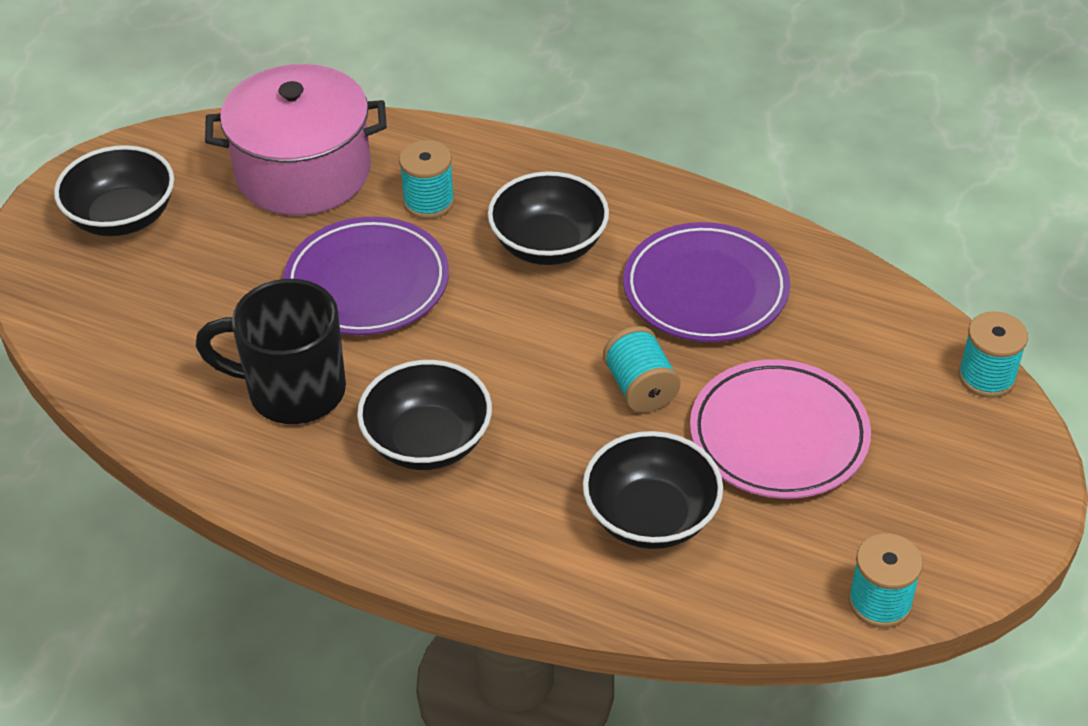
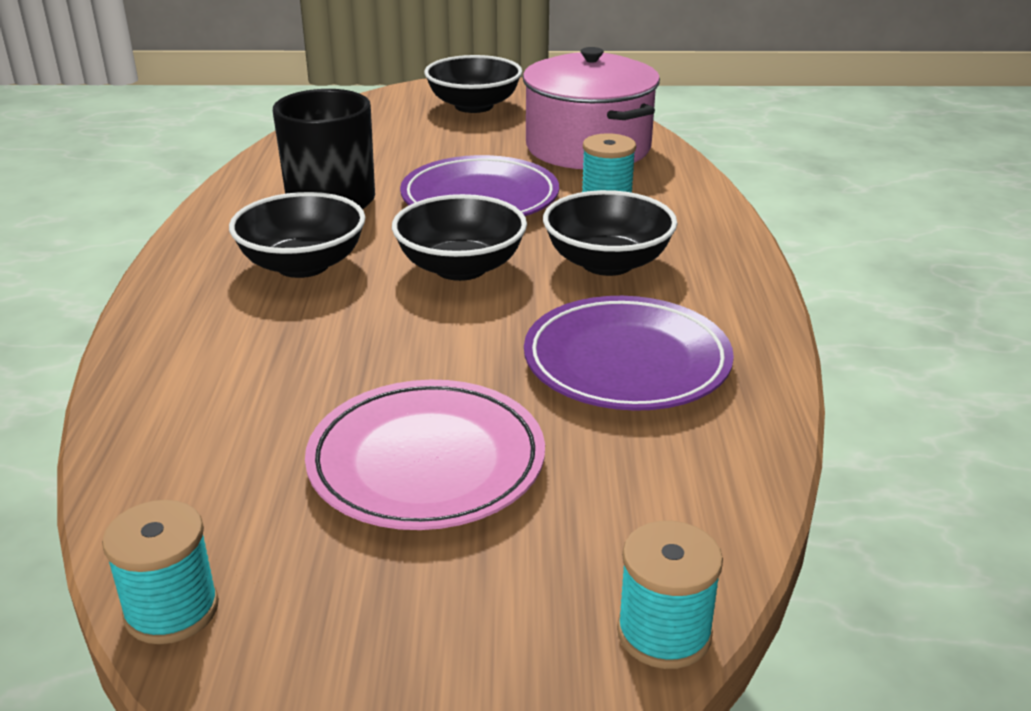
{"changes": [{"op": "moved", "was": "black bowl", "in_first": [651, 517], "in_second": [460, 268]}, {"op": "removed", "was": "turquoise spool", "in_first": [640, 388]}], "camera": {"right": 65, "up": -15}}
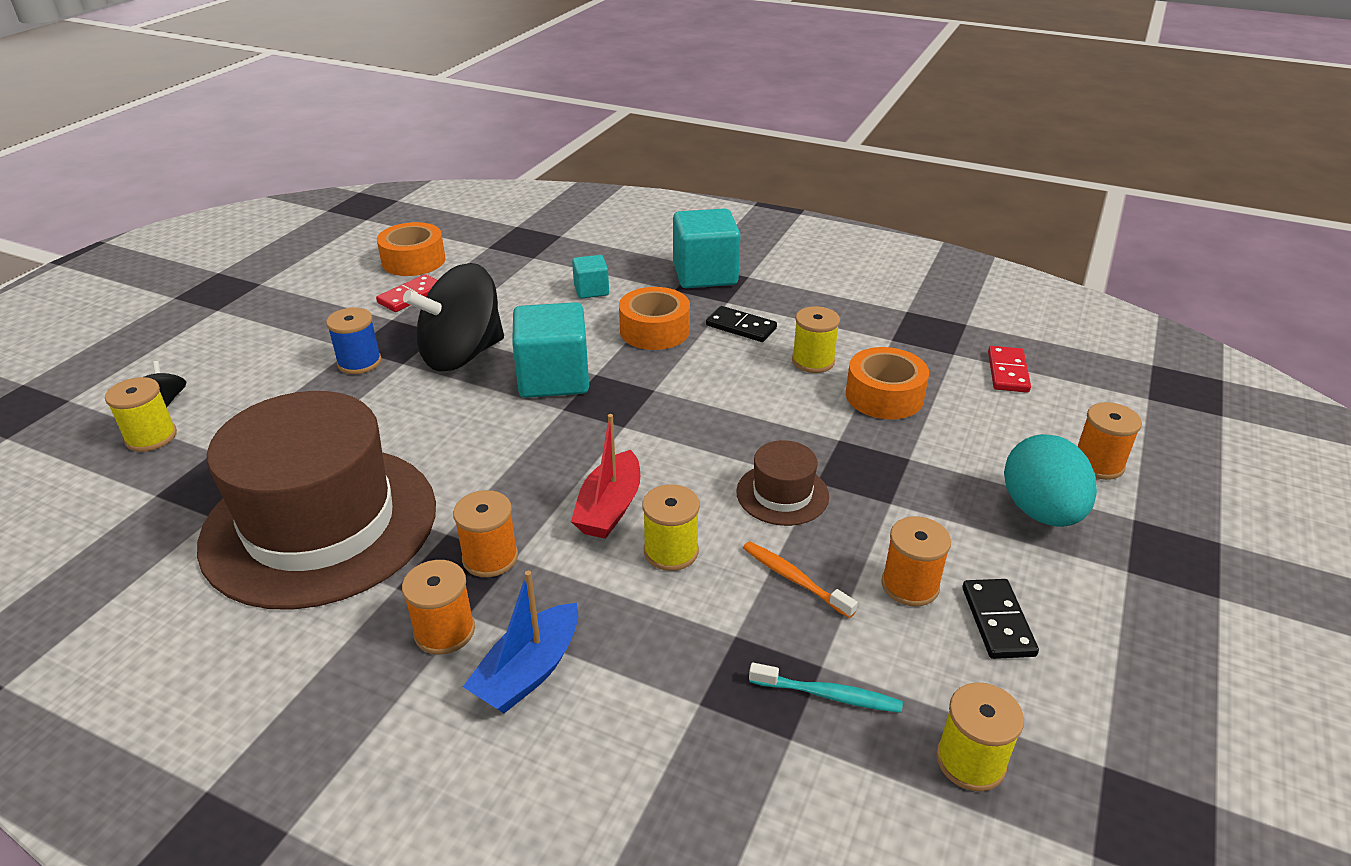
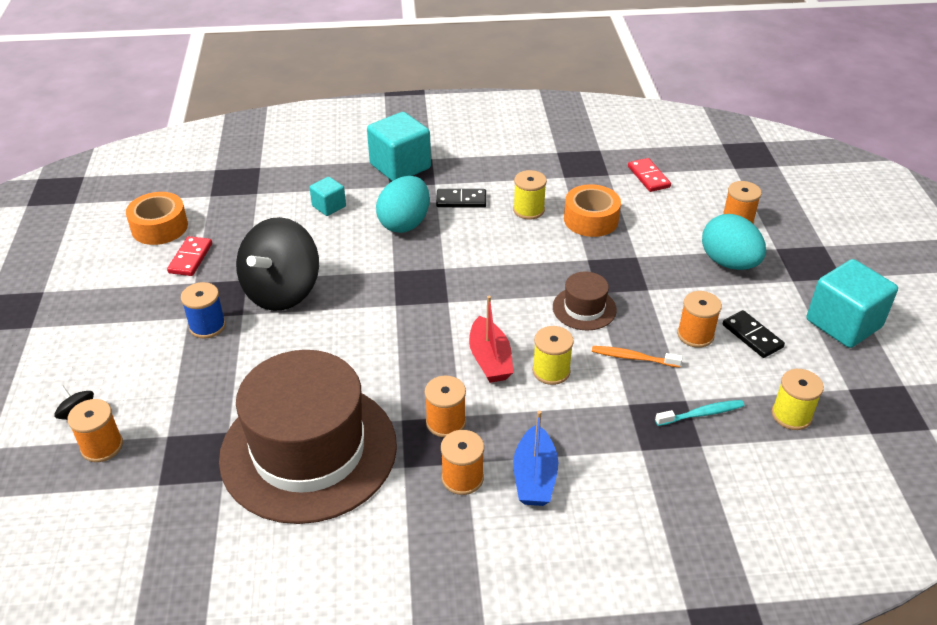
{"changes": [{"op": "recoloured", "was": "yellow spool", "now": "orange spool", "in_first": [151, 437], "in_second": [102, 446]}, {"op": "replaced", "was": "orange tape", "now": "turquoise egg", "in_first": [654, 330], "in_second": [405, 223]}, {"op": "moved", "was": "turquoise cube", "in_first": [553, 378], "in_second": [843, 323]}], "camera": {"right": -30, "up": 5}}
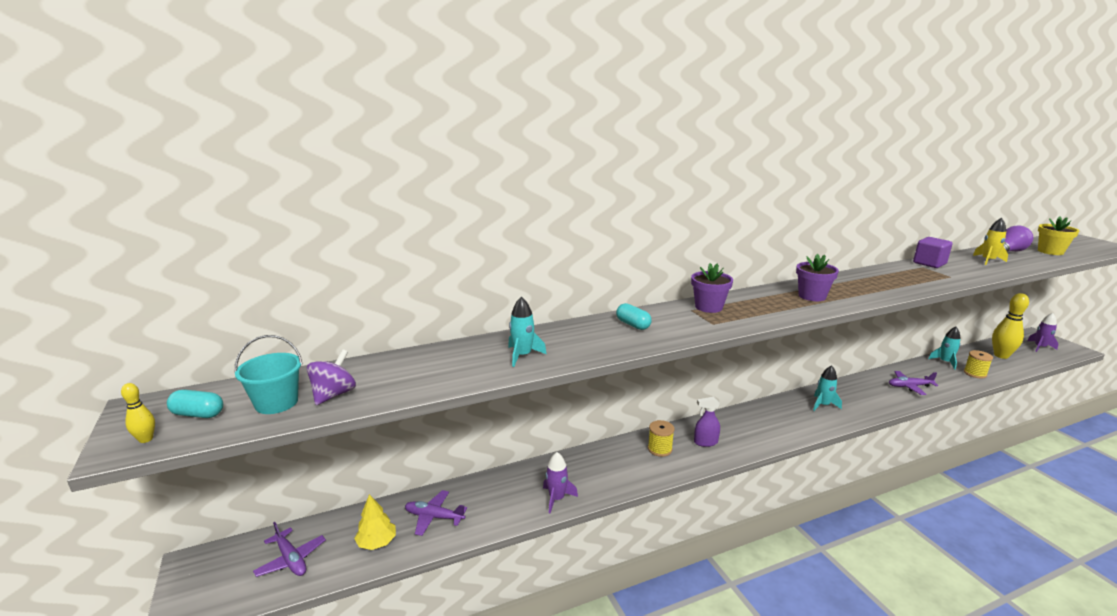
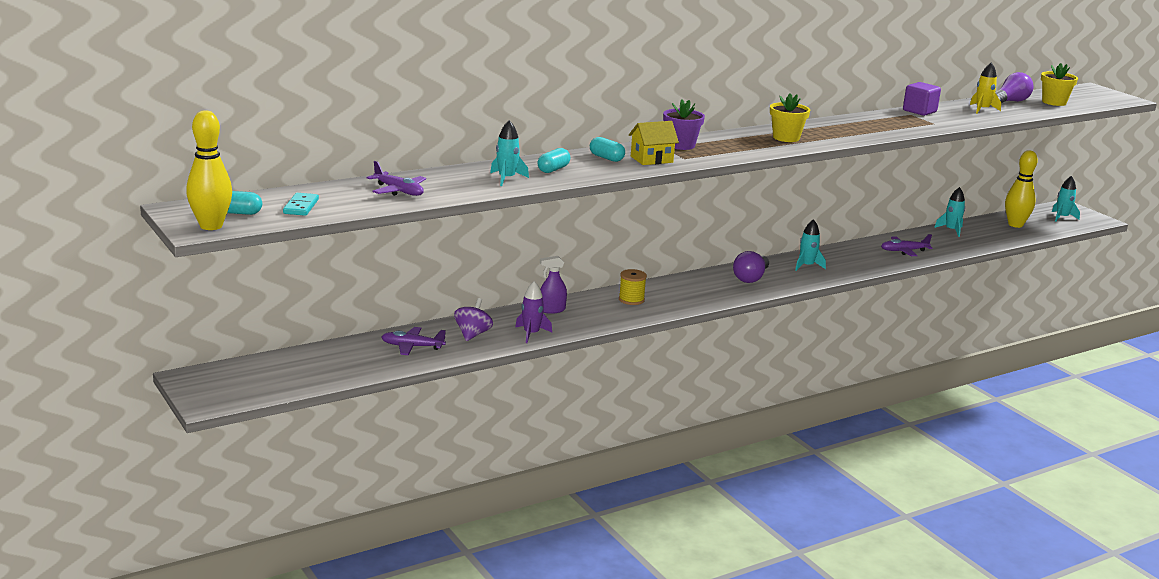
{"changes": [{"op": "resized", "was": "yellow bowling pin", "in_first": [146, 439], "in_second": [211, 226], "ratio": 2.19}, {"op": "replaced", "was": "turquoise bucket", "now": "turquoise domino", "in_first": [276, 403], "in_second": [301, 206]}, {"op": "moved", "was": "purple plane", "in_first": [291, 559], "in_second": [398, 191]}, {"op": "moved", "was": "purple spinning top", "in_first": [334, 395], "in_second": [472, 334]}, {"op": "added", "now": "turquoise capsule", "in_second": [553, 169]}, {"op": "moved", "was": "purple spray bottle", "in_first": [705, 442], "in_second": [551, 310]}, {"op": "added", "now": "yellow house", "in_second": [651, 159]}, {"op": "added", "now": "purple light bulb", "in_second": [751, 278]}, {"op": "recoloured", "was": "purple flower pot", "now": "yellow flower pot", "in_first": [812, 296], "in_second": [786, 138]}, {"op": "recoloured", "was": "purple rocket", "now": "turquoise rocket", "in_first": [1040, 347], "in_second": [1062, 217]}, {"op": "removed", "was": "yellow tree", "in_first": [377, 542]}, {"op": "removed", "was": "yellow spool", "in_first": [975, 373]}], "camera": {"right": -10, "up": 0}}
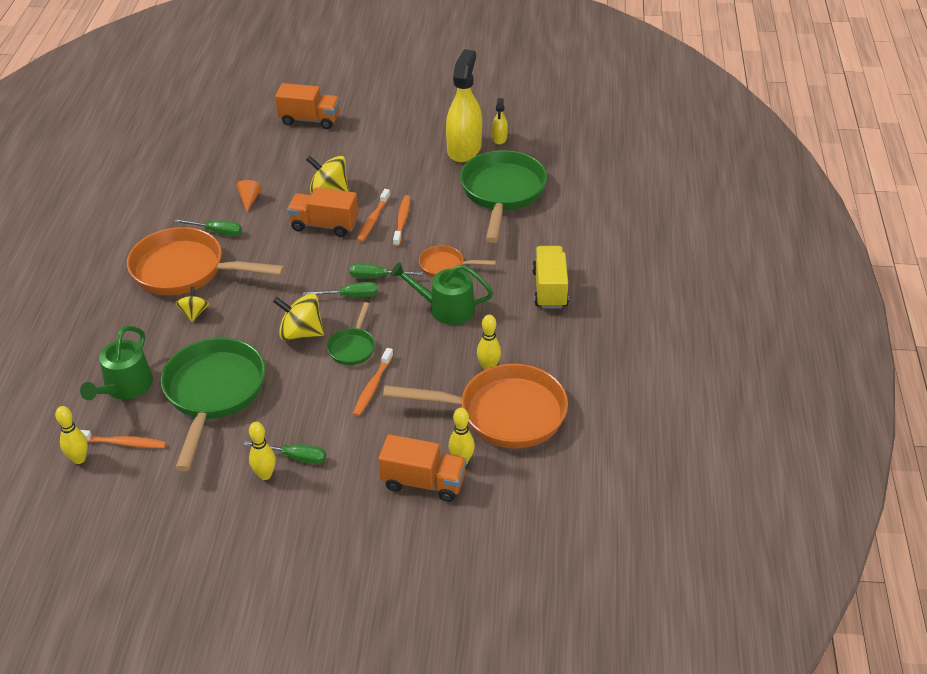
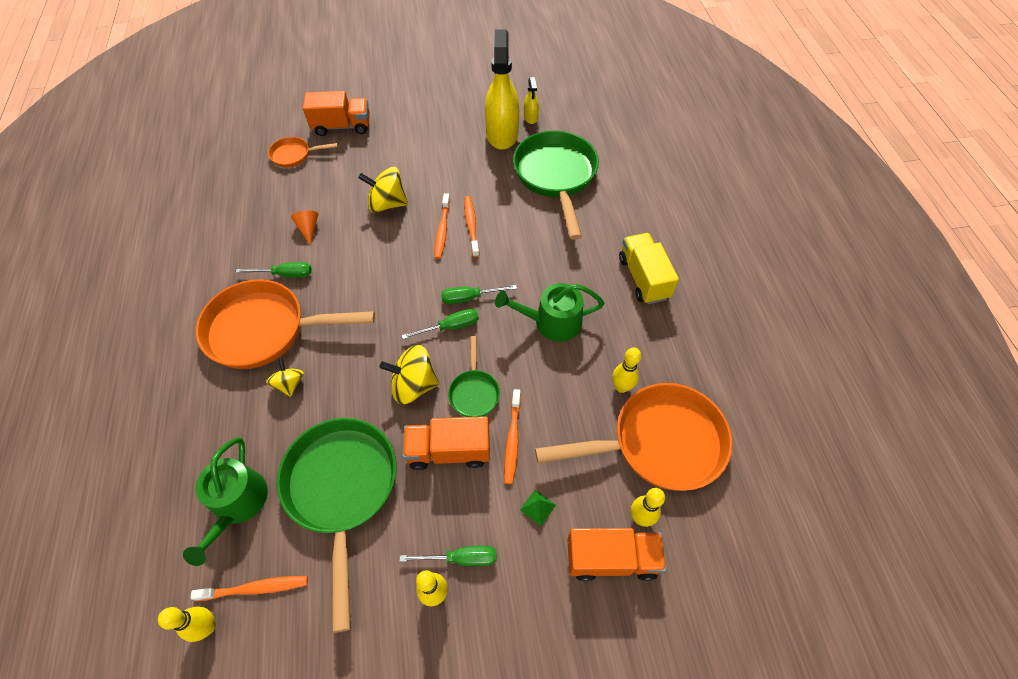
{"changes": [{"op": "moved", "was": "orange pan", "in_first": [445, 266], "in_second": [294, 155]}, {"op": "moved", "was": "orange truck", "in_first": [324, 225], "in_second": [449, 451]}, {"op": "added", "now": "green pyramid", "in_second": [538, 507]}], "camera": {"right": -15, "up": 15}}
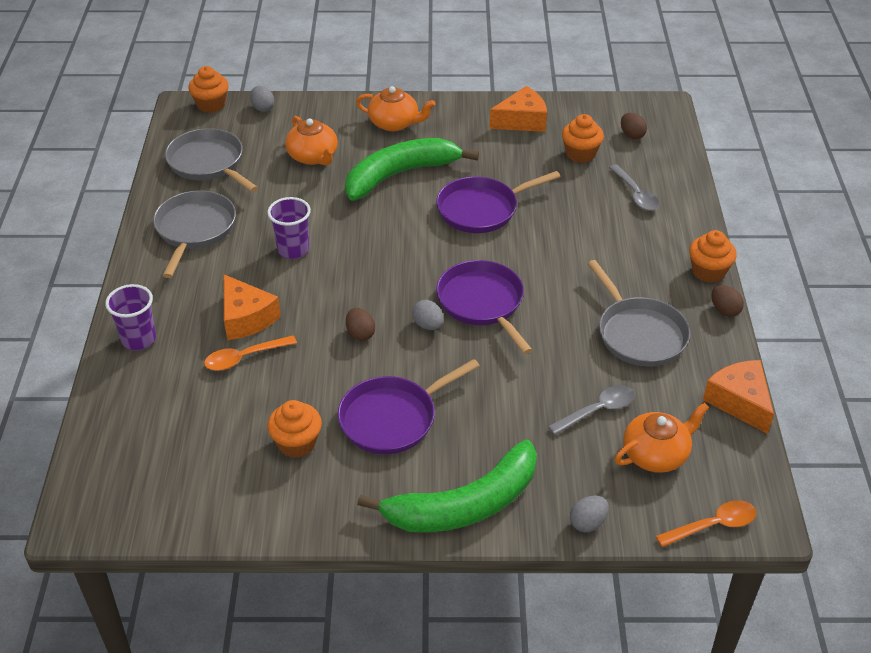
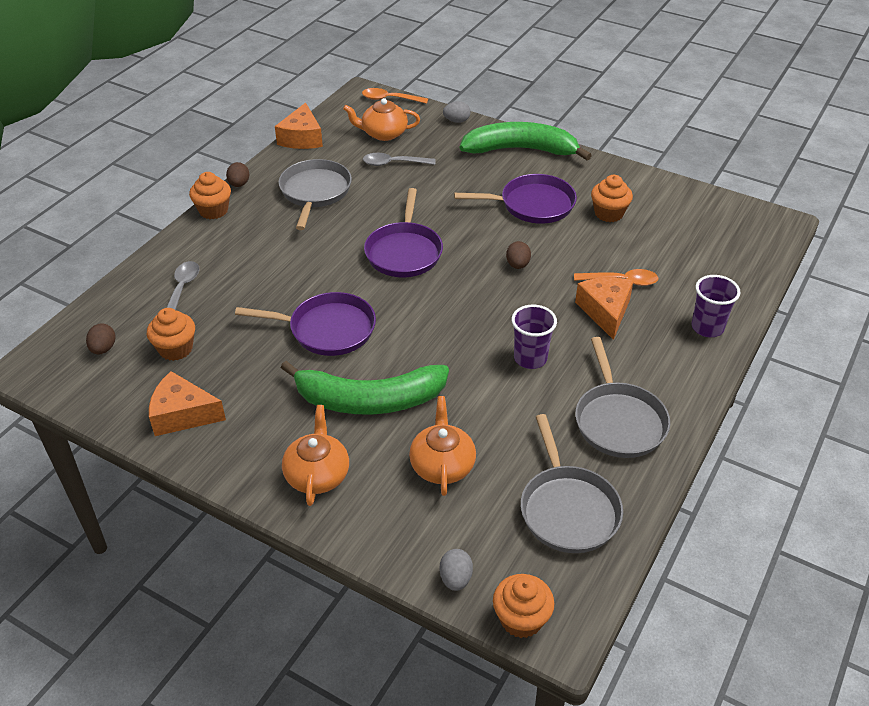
{"changes": [{"op": "turned", "was": "orange teapot", "in_first": [394, 123], "in_second": [317, 474], "clockwise": 45}, {"op": "turned", "was": "grey pan", "in_first": [194, 229], "in_second": [618, 421], "clockwise": -45}, {"op": "removed", "was": "grey egg", "in_first": [428, 325]}], "camera": {"right": -150, "up": 0}}
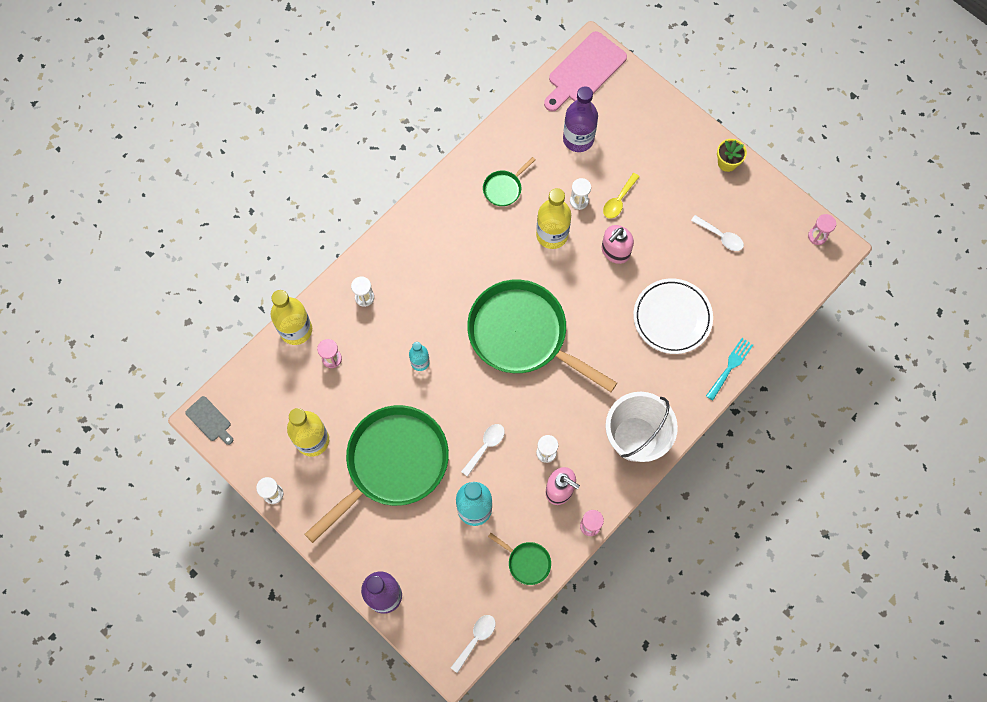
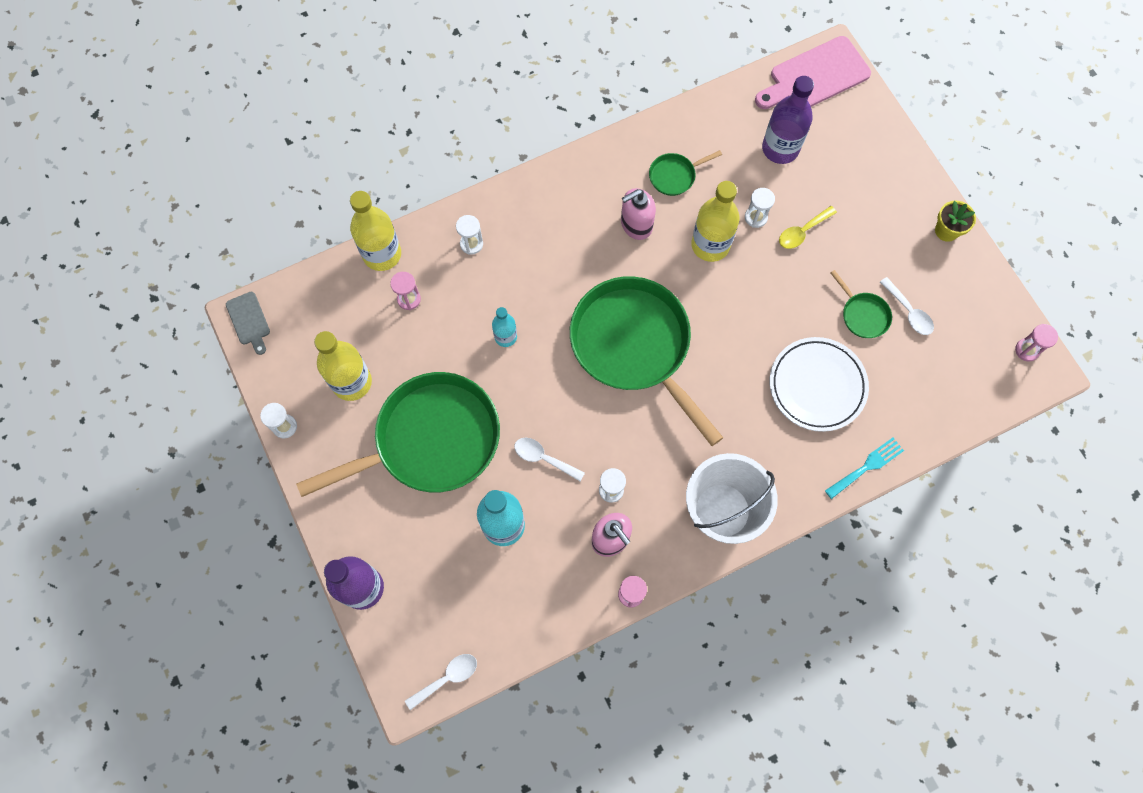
{"changes": [{"op": "turned", "was": "white spoon", "in_first": [485, 446], "in_second": [543, 458], "clockwise": -120}, {"op": "moved", "was": "pink soap dispenser", "in_first": [615, 251], "in_second": [636, 225]}, {"op": "moved", "was": "green pan", "in_first": [526, 562], "in_second": [862, 314]}], "camera": {"right": 20, "up": 0}}
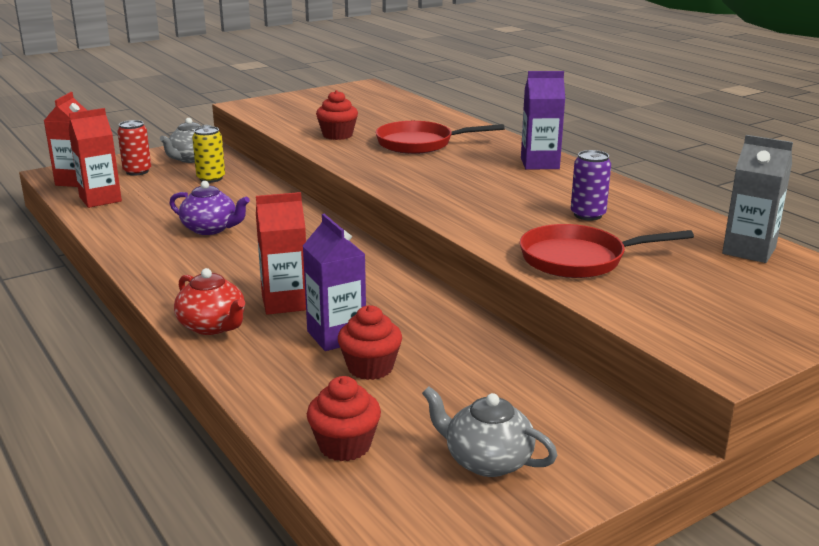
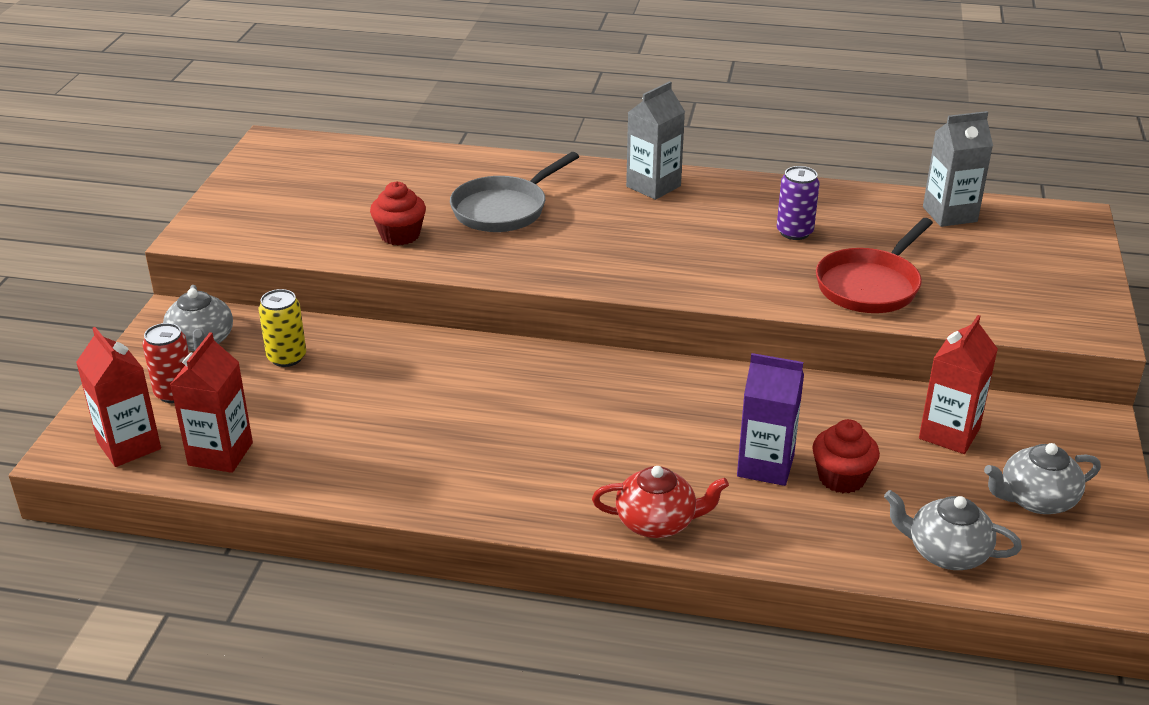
{"changes": [{"op": "recoloured", "was": "red pan", "now": "grey pan", "in_first": [420, 144], "in_second": [503, 209]}, {"op": "recoloured", "was": "purple carton", "now": "grey carton", "in_first": [539, 163], "in_second": [653, 186]}, {"op": "replaced", "was": "red cupcake", "now": "grey teapot", "in_first": [344, 445], "in_second": [946, 553]}, {"op": "moved", "was": "red carton", "in_first": [285, 302], "in_second": [949, 433]}, {"op": "removed", "was": "purple teapot", "in_first": [210, 229]}], "camera": {"right": -45, "up": 10}}
